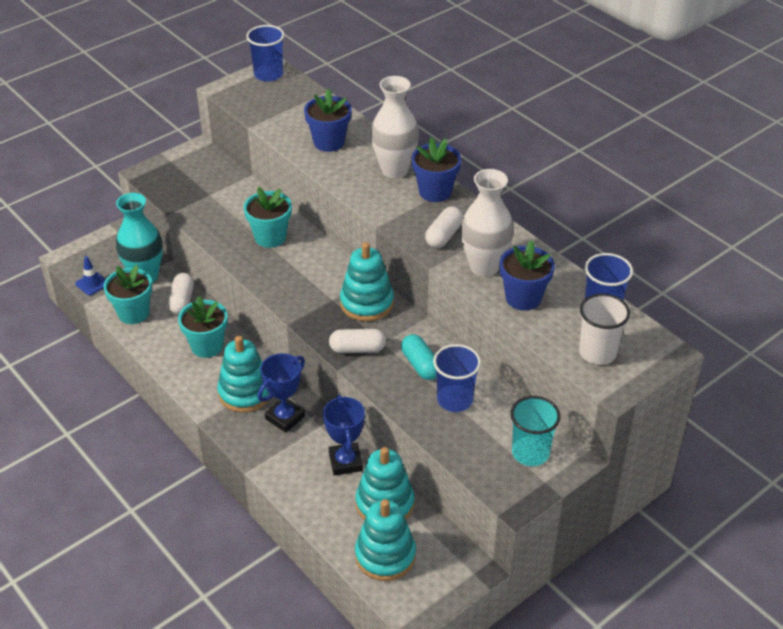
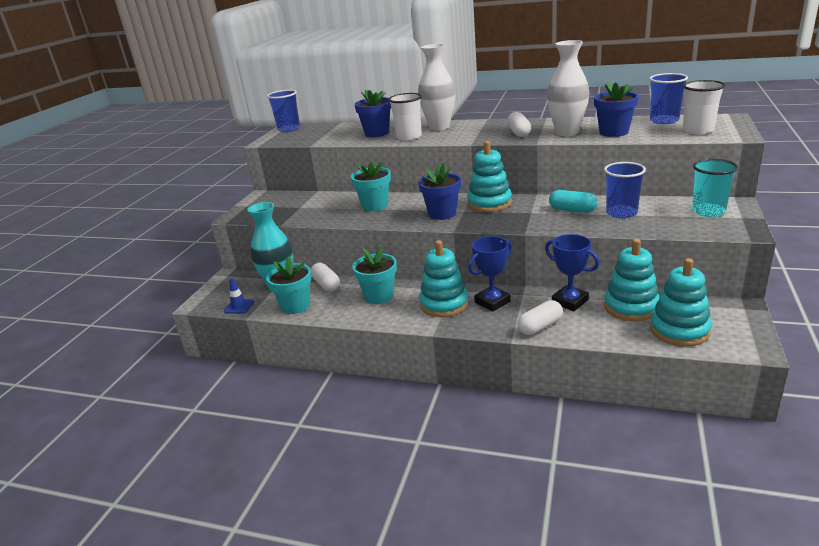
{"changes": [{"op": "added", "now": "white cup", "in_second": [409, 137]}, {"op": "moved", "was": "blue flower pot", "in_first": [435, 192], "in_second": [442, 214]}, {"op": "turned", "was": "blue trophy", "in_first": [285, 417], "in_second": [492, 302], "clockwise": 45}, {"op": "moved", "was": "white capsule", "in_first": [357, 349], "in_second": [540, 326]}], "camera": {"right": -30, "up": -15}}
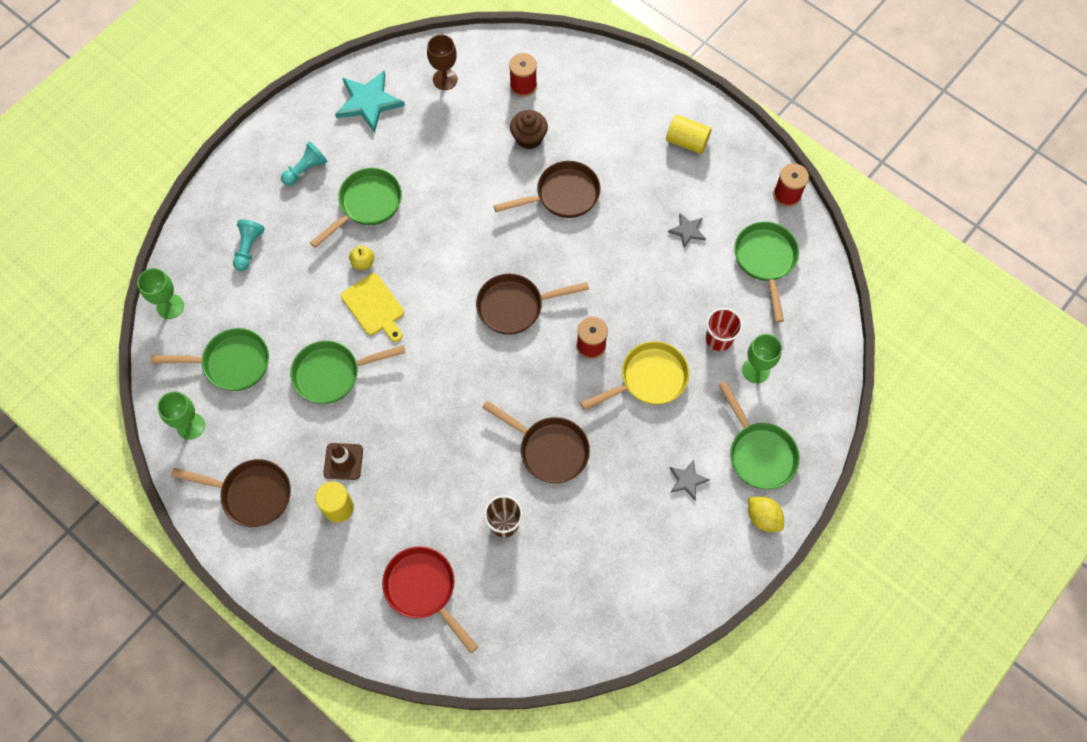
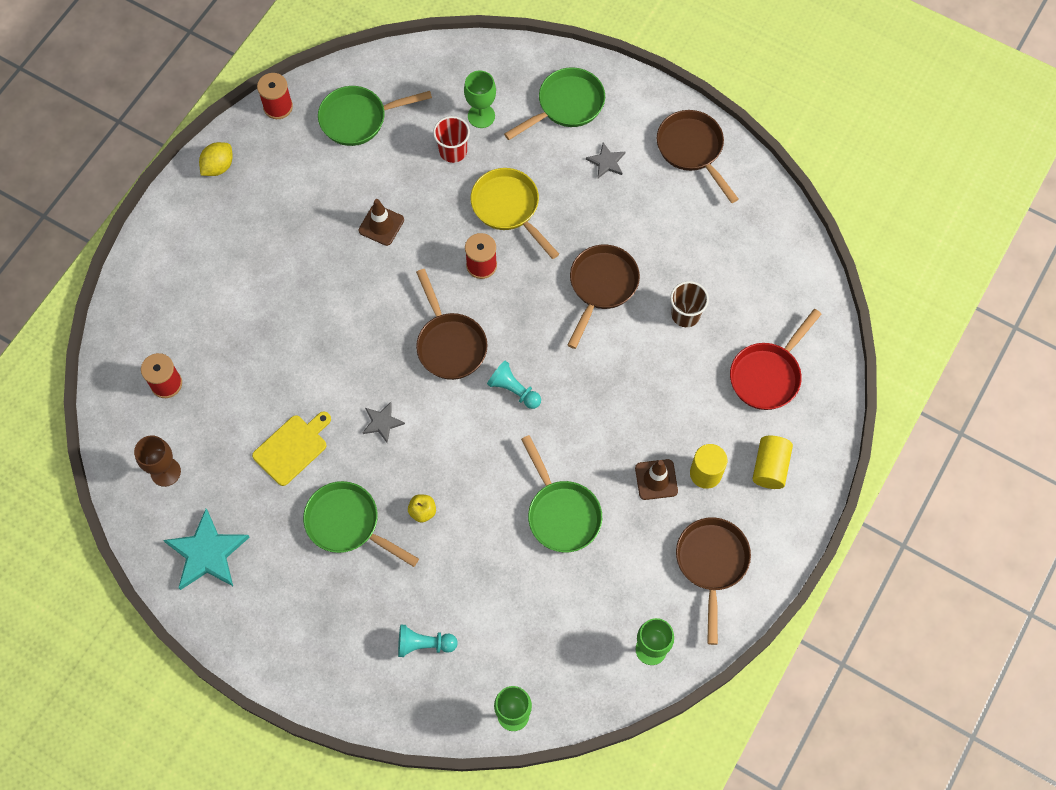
{"changes": [{"op": "moved", "was": "yellow lemon", "in_first": [763, 518], "in_second": [218, 167]}, {"op": "moved", "was": "yellow cutting board", "in_first": [374, 307], "in_second": [292, 448]}, {"op": "added", "now": "brown traffic cone", "in_second": [381, 225]}, {"op": "moved", "was": "grey star", "in_first": [687, 231], "in_second": [382, 422]}, {"op": "moved", "was": "turquoise pawn", "in_first": [306, 170], "in_second": [514, 390]}, {"op": "moved", "was": "brown pan", "in_first": [562, 195], "in_second": [692, 150]}, {"op": "moved", "was": "yellow cylinder", "in_first": [687, 141], "in_second": [770, 467]}, {"op": "removed", "was": "green pan", "in_first": [231, 363]}, {"op": "removed", "was": "brown cupcake", "in_first": [529, 138]}], "camera": {"right": -100, "up": 0}}
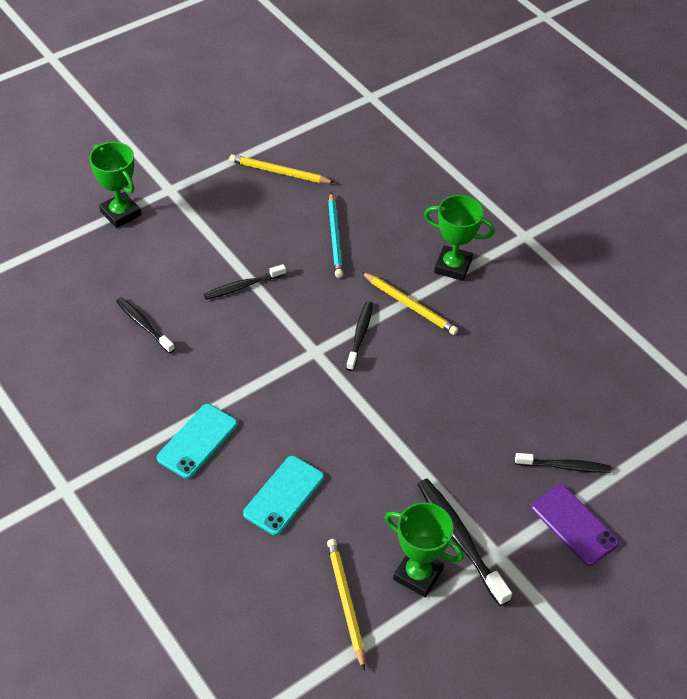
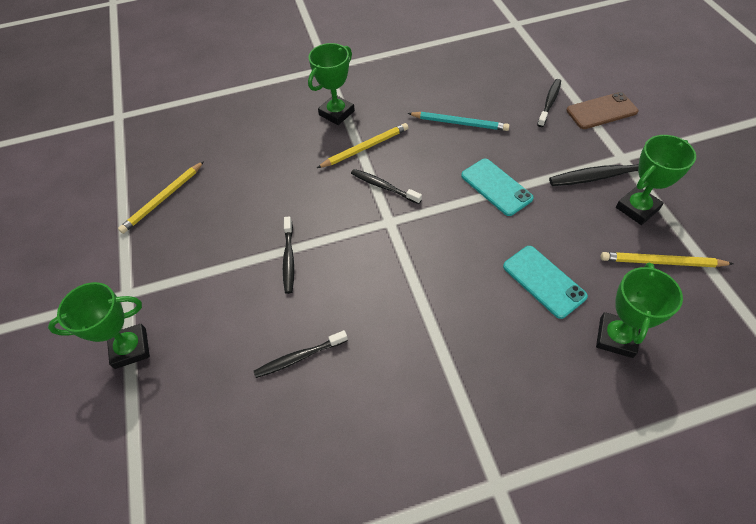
{"changes": [{"op": "moved", "was": "turquoise pencil", "in_first": [335, 237], "in_second": [459, 123]}, {"op": "moved", "was": "turquoise phone", "in_first": [197, 441], "in_second": [496, 187]}, {"op": "recoloured", "was": "purple phone", "now": "brown phone", "in_first": [574, 525], "in_second": [601, 111]}, {"op": "added", "now": "green trophy", "in_second": [616, 337]}], "camera": {"right": -65, "up": 5}}
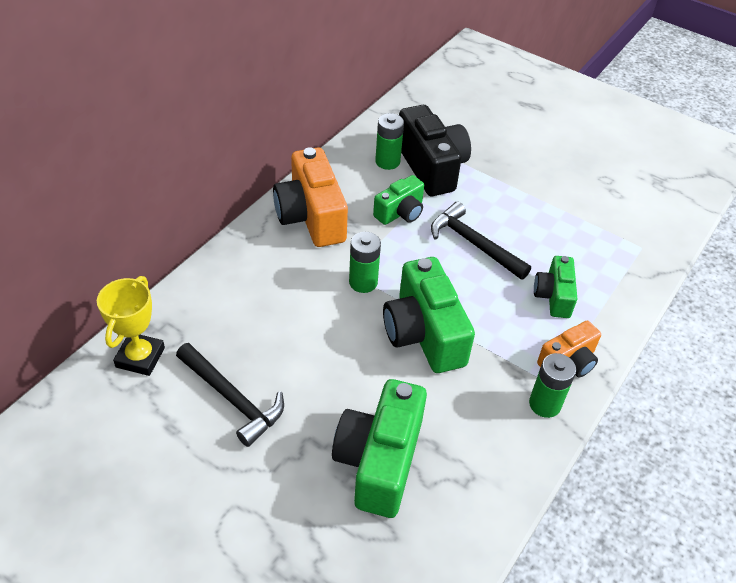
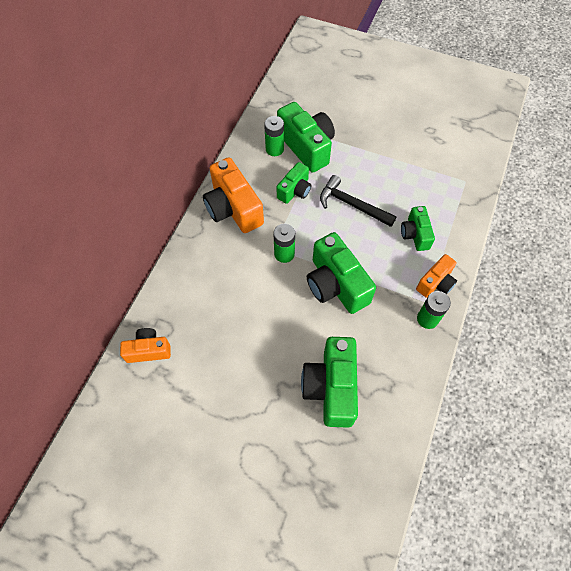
{"changes": [{"op": "replaced", "was": "yellow trophy", "now": "orange camera", "in_first": [140, 357], "in_second": [148, 350]}, {"op": "recoloured", "was": "black camera", "now": "green camera", "in_first": [431, 167], "in_second": [307, 146]}, {"op": "removed", "was": "black hammer", "in_first": [232, 399]}], "camera": {"right": -10, "up": 15}}
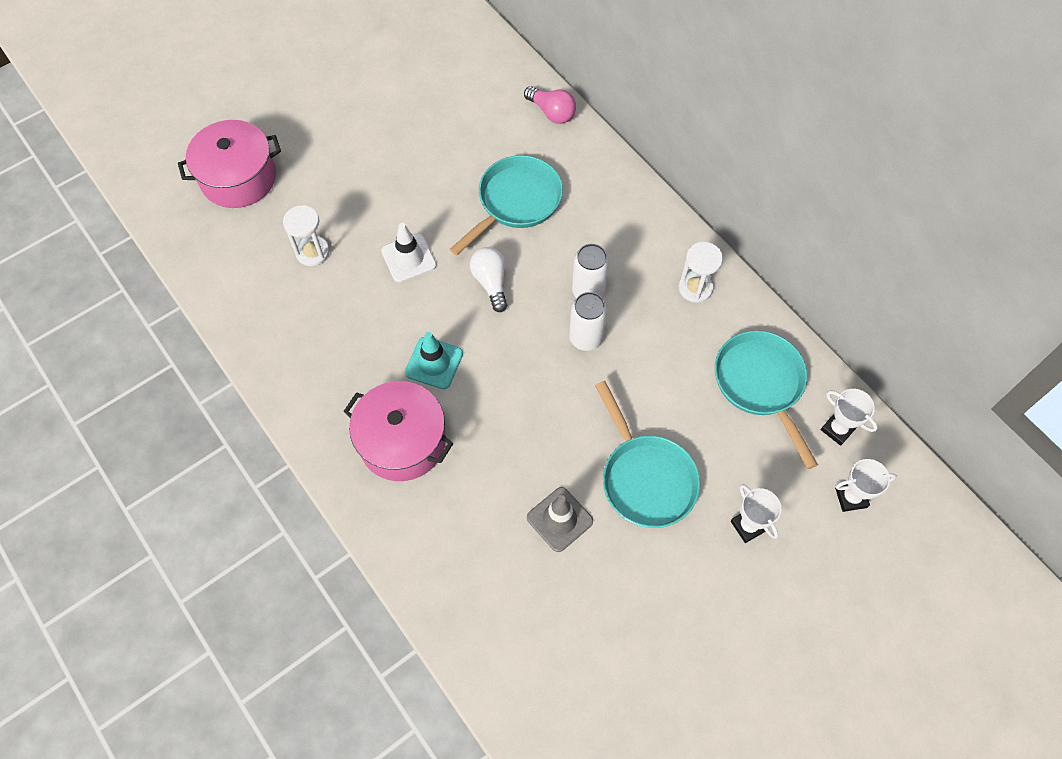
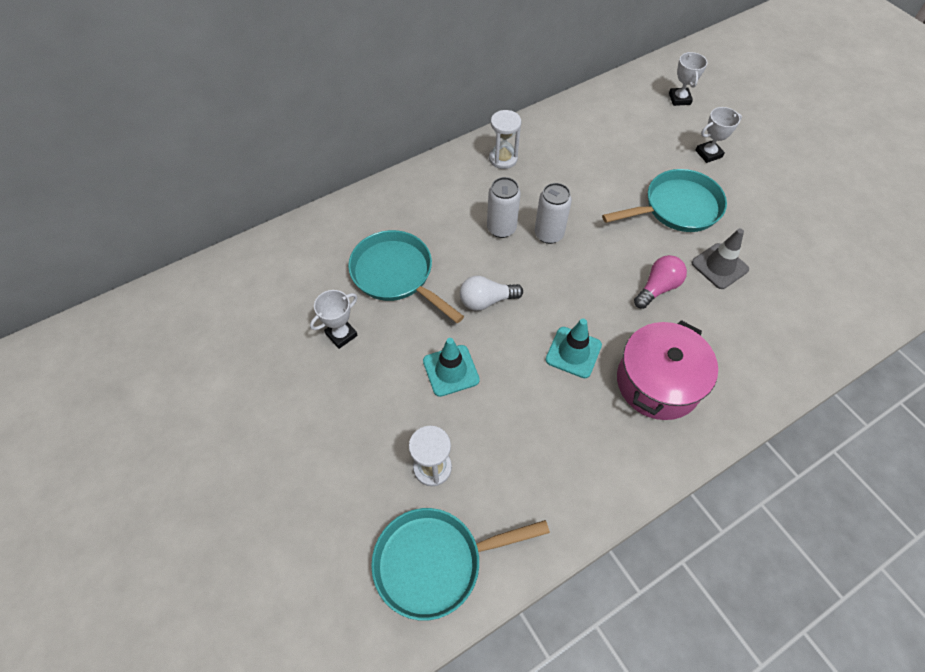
{"changes": [{"op": "moved", "was": "white trophy", "in_first": [837, 429], "in_second": [341, 334]}, {"op": "moved", "was": "turquoise pan", "in_first": [761, 384], "in_second": [435, 562]}, {"op": "recoloured", "was": "white traffic cone", "now": "turquoise traffic cone", "in_first": [408, 258], "in_second": [451, 370]}, {"op": "moved", "was": "pink light bulb", "in_first": [552, 112], "in_second": [657, 288]}, {"op": "removed", "was": "pink pot", "in_first": [238, 178]}], "camera": {"right": -85, "up": -5}}
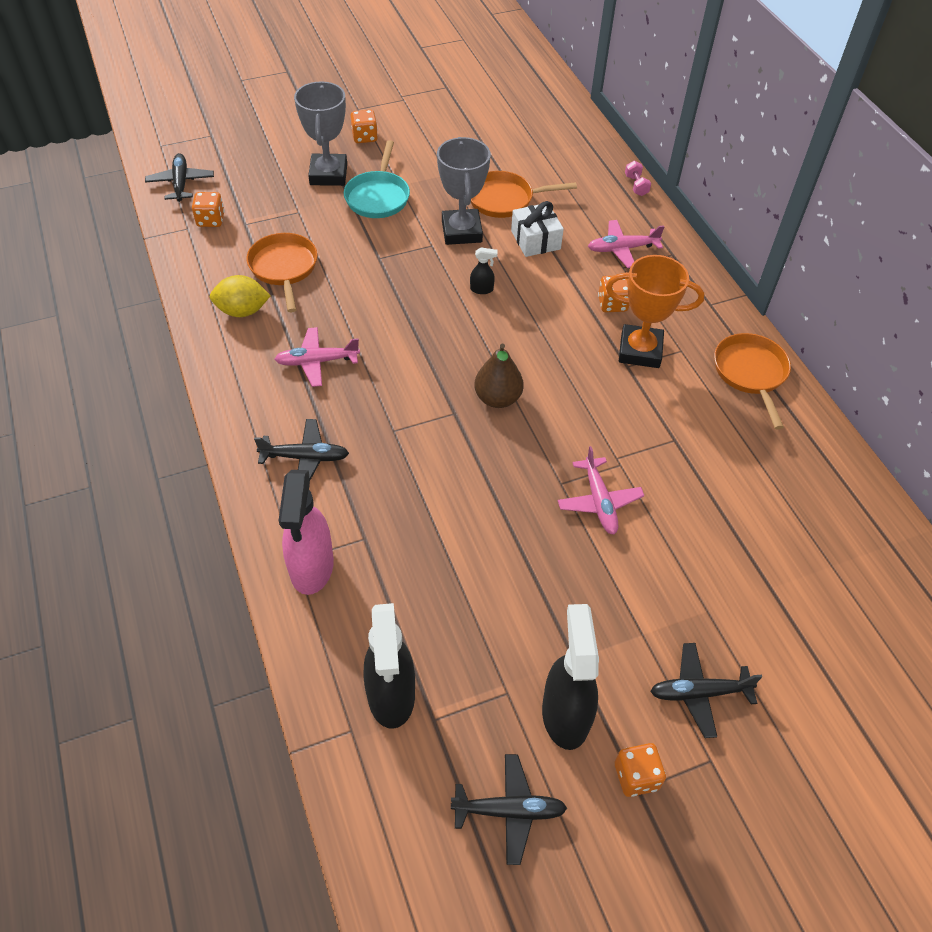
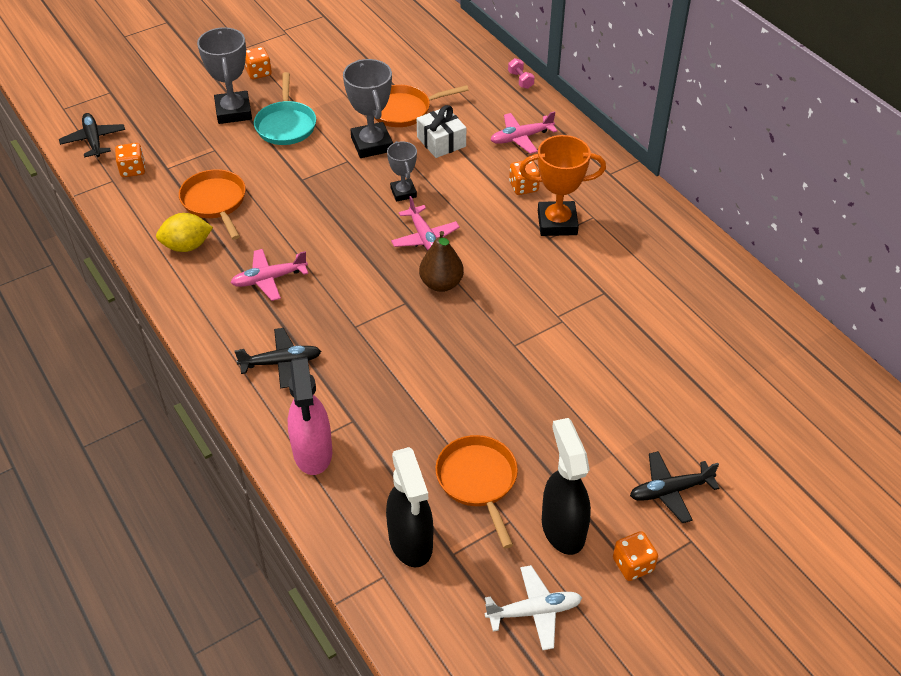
{"changes": [{"op": "replaced", "was": "black spray bottle", "now": "grey trophy", "in_first": [482, 289], "in_second": [403, 192]}, {"op": "moved", "was": "pink plane", "in_first": [599, 502], "in_second": [425, 238]}, {"op": "moved", "was": "orange pan", "in_first": [750, 373], "in_second": [478, 481]}, {"op": "recoloured", "was": "black plane", "now": "white plane", "in_first": [509, 811], "in_second": [534, 611]}], "camera": {"right": -10, "up": -5}}
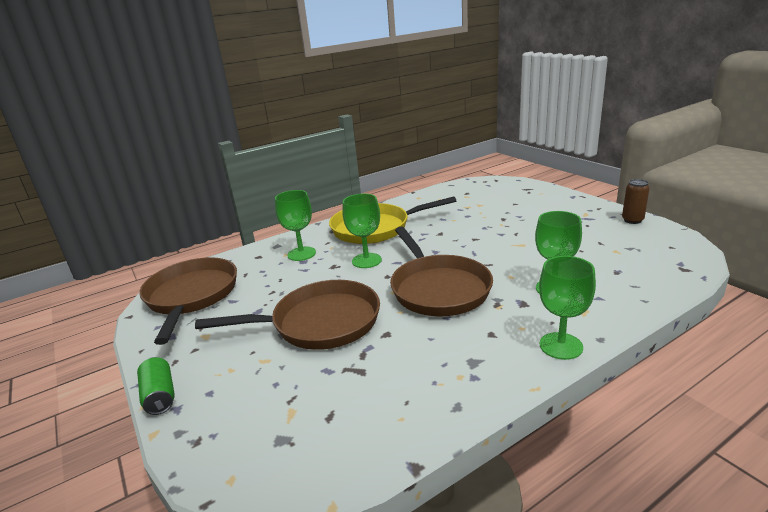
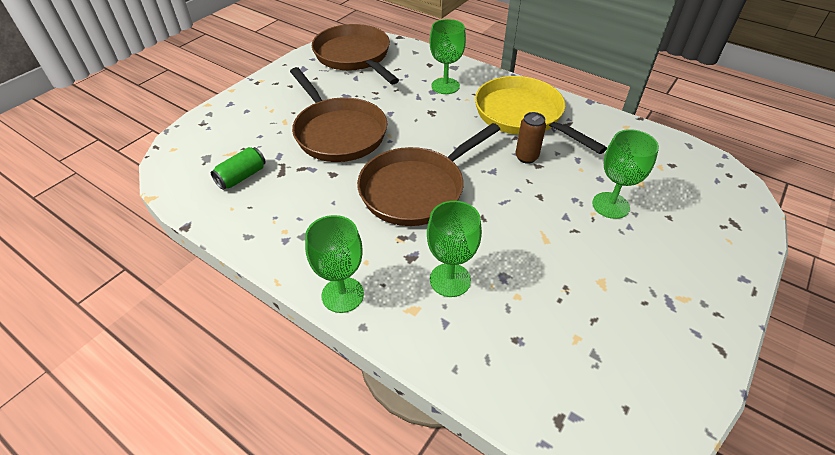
{"changes": [{"op": "moved", "was": "green can", "in_first": [160, 396], "in_second": [242, 177]}, {"op": "turned", "was": "brown pan", "in_first": [191, 296], "in_second": [354, 57], "clockwise": -90}, {"op": "moved", "was": "brown can", "in_first": [632, 220], "in_second": [526, 157]}, {"op": "moved", "was": "green goblet", "in_first": [366, 260], "in_second": [610, 205]}], "camera": {"right": 65, "up": 20}}
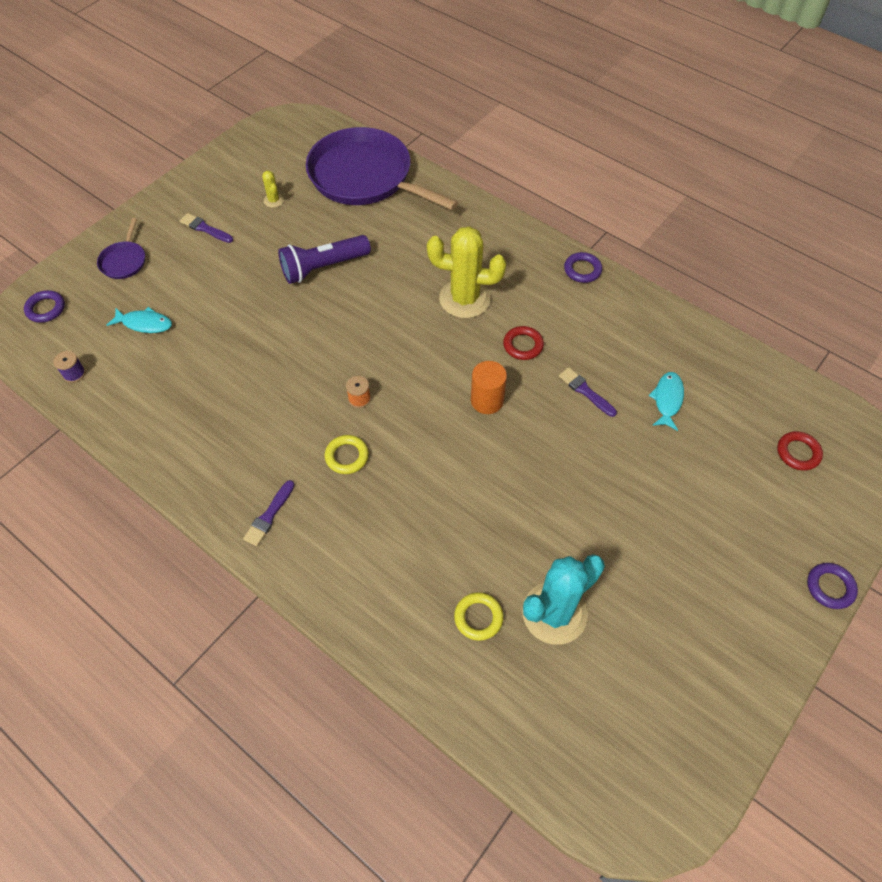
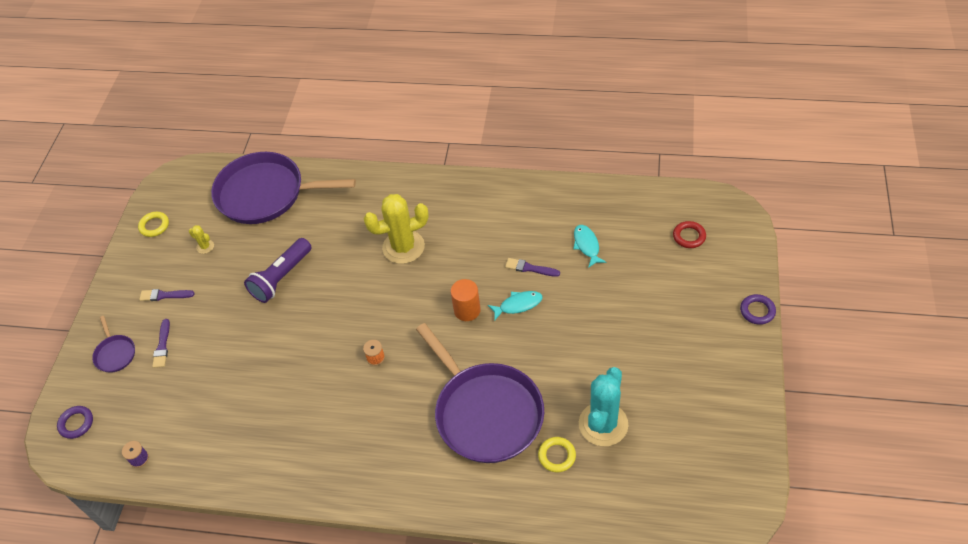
{"changes": [{"op": "moved", "was": "yellow ring", "in_first": [347, 456], "in_second": [154, 226]}, {"op": "moved", "was": "purple brush", "in_first": [269, 515], "in_second": [162, 346]}, {"op": "added", "now": "purple pan", "in_second": [485, 412]}, {"op": "moved", "was": "turquoise fish", "in_first": [144, 323], "in_second": [518, 305]}, {"op": "removed", "was": "red ring", "in_first": [523, 345]}, {"op": "removed", "was": "purple ring", "in_first": [582, 270]}], "camera": {"right": -25, "up": -5}}
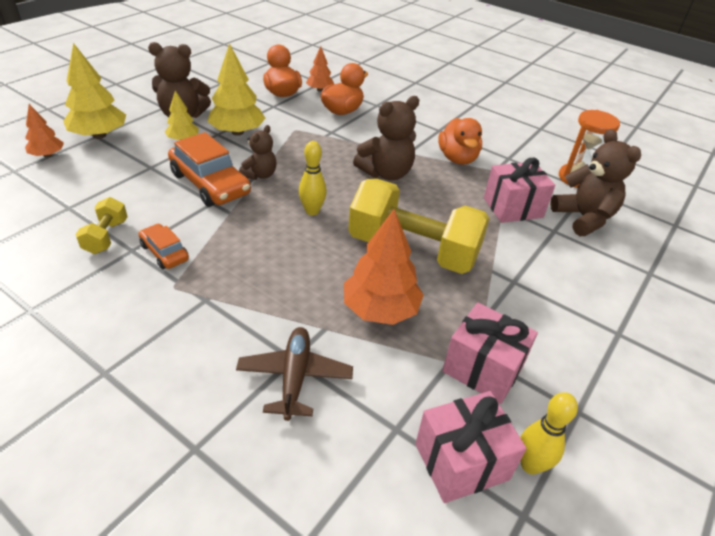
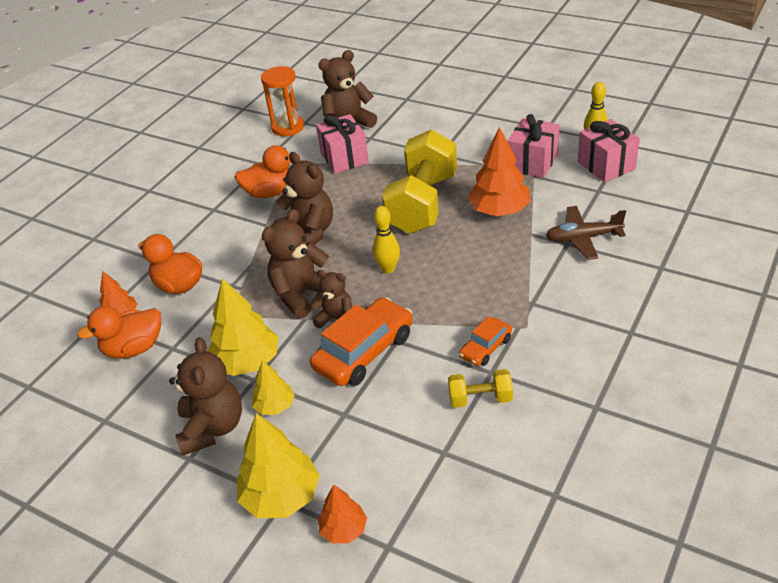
{"changes": [{"op": "added", "now": "brown teddy bear", "in_second": [301, 295]}], "camera": {"right": -90, "up": 0}}
